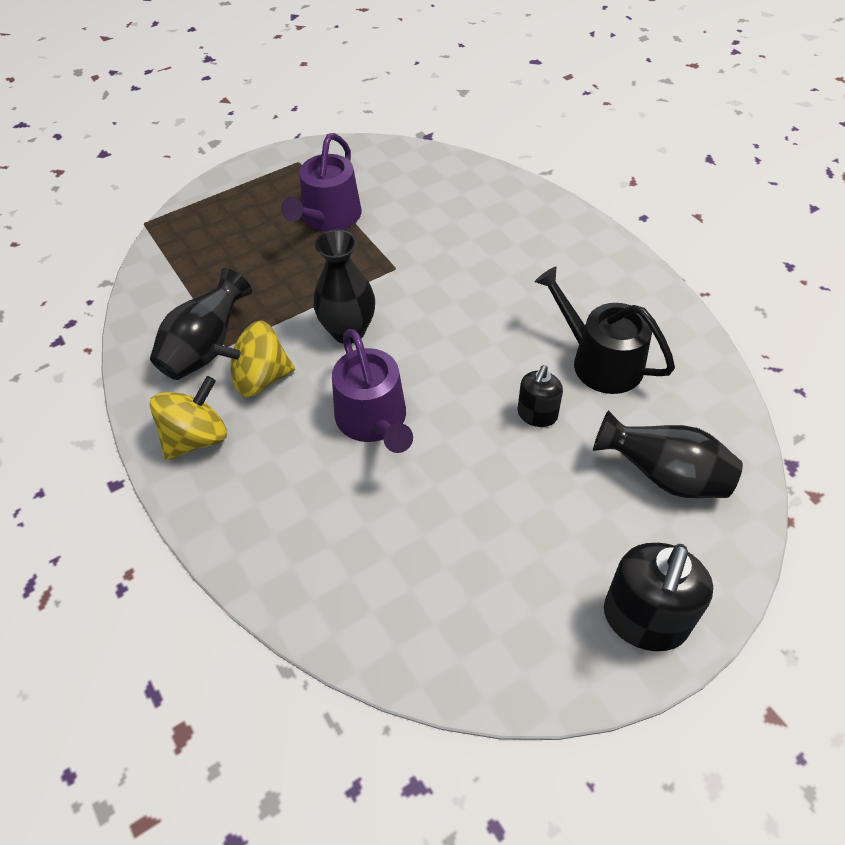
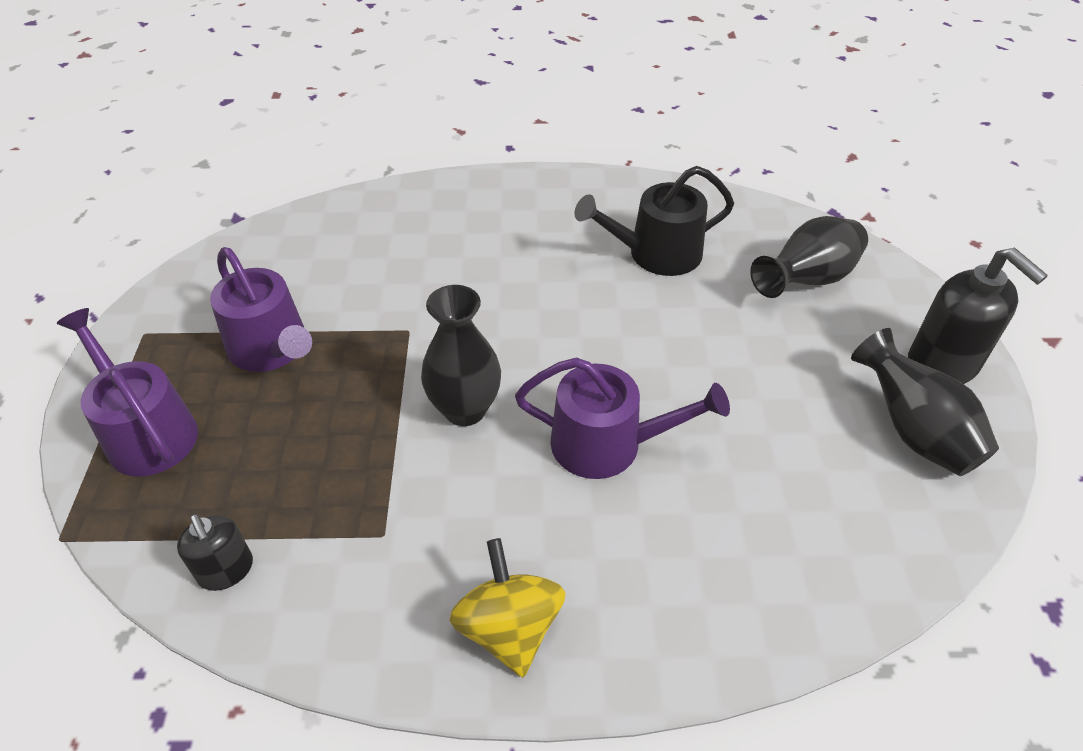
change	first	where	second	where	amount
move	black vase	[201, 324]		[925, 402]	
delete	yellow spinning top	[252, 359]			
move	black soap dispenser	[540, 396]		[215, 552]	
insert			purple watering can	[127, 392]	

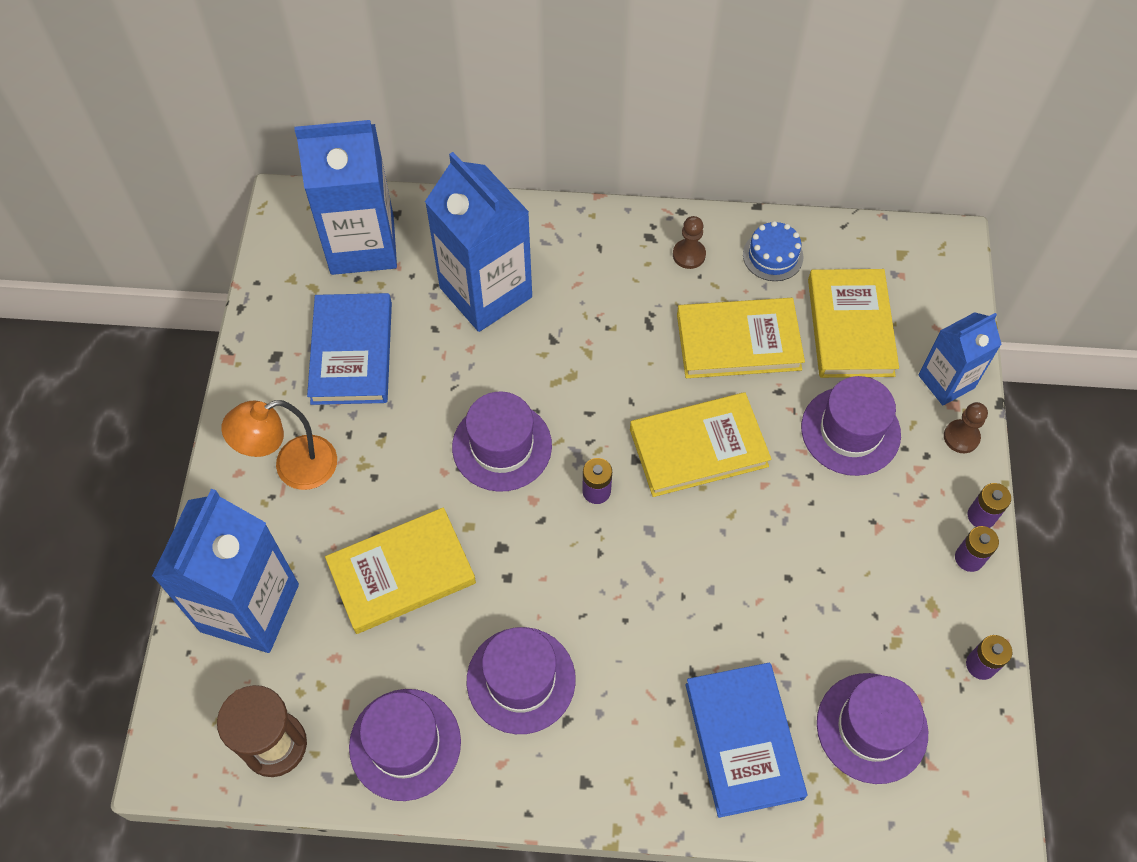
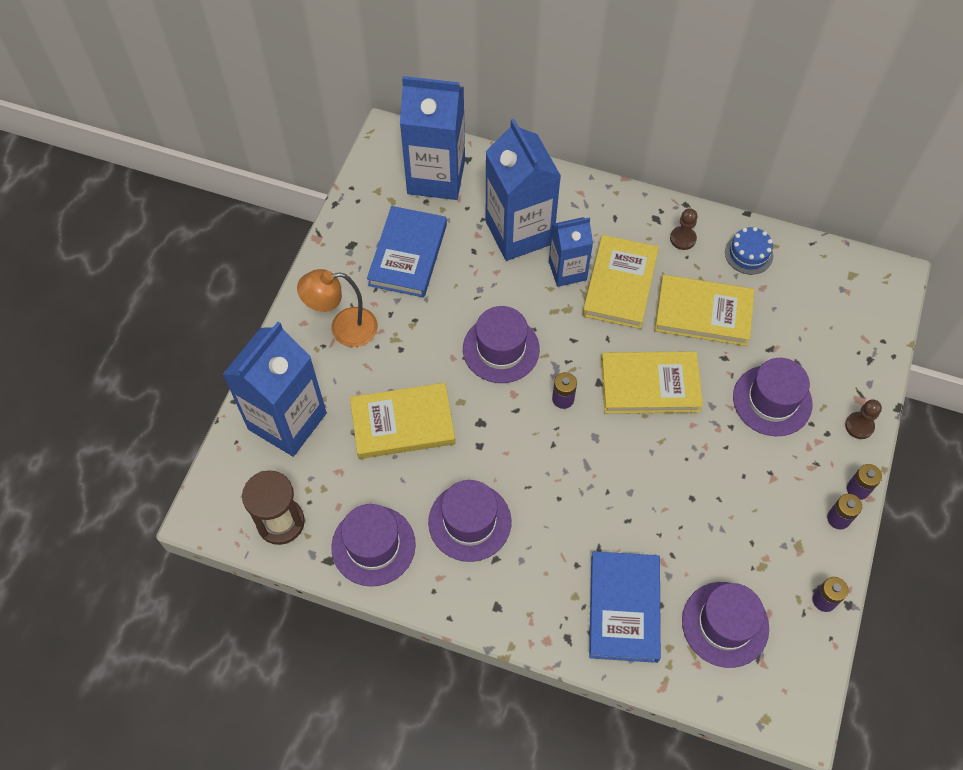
change	first	where	second	where	amount
move	yellow book	[853, 323]		[620, 282]	
move	blue carton	[960, 359]		[571, 252]	

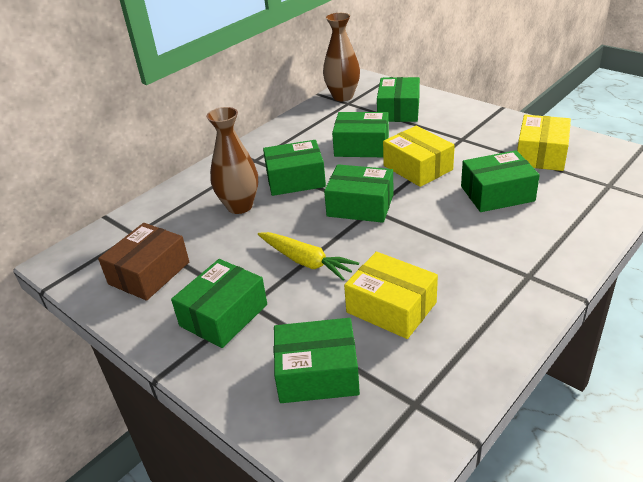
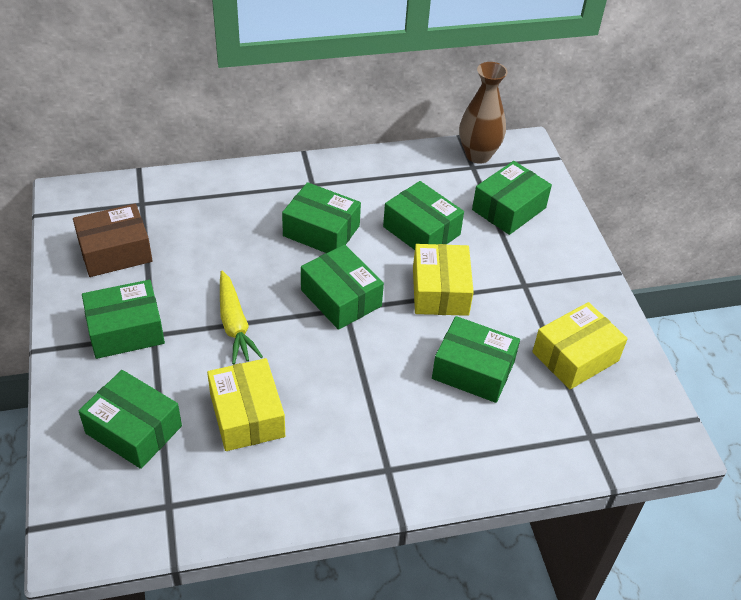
change	first	where	second	where	amount
delete	brown vase	[232, 160]			

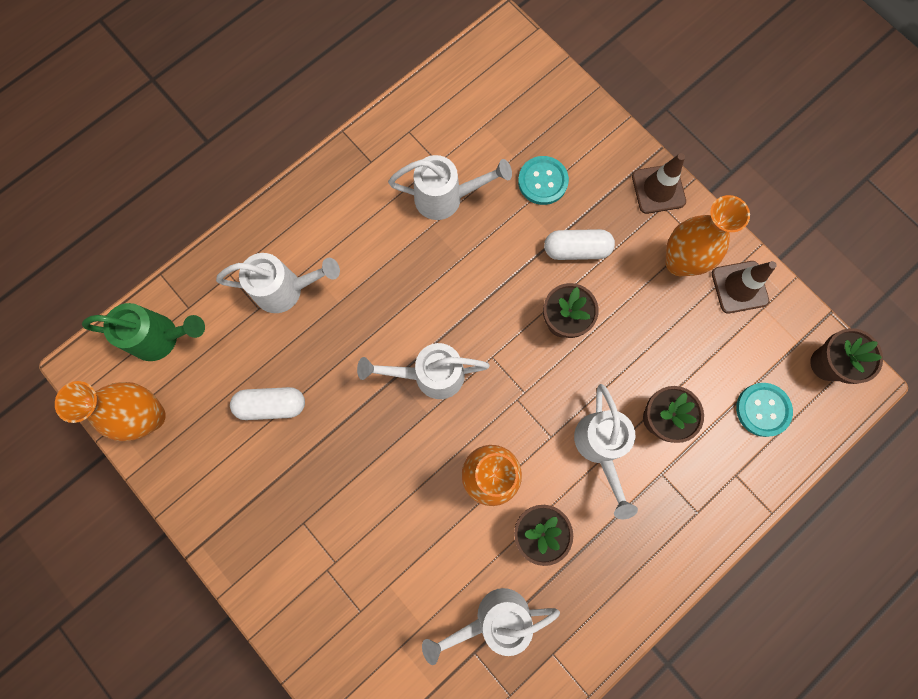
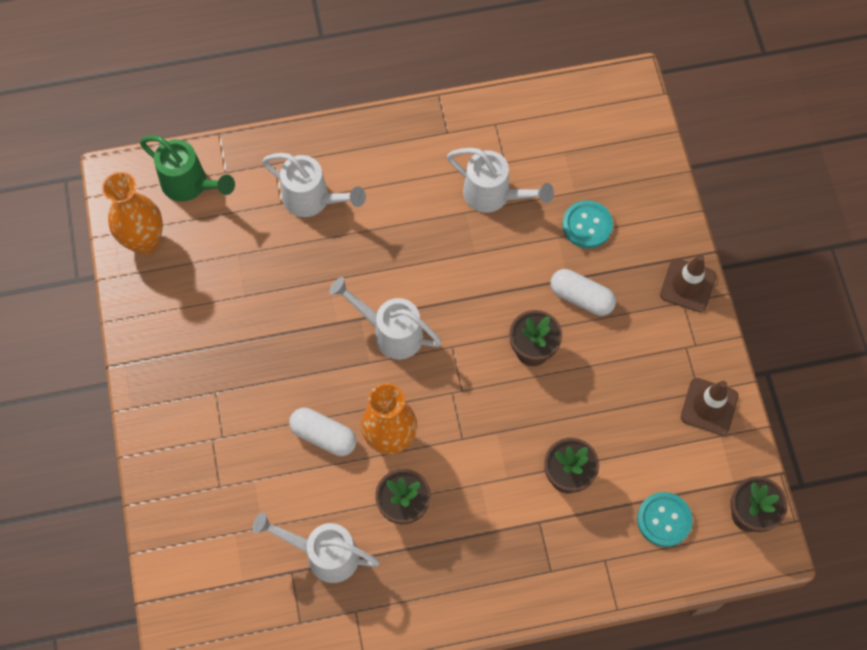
change	first	where	second	where	amount
move	white capsule	[267, 403]		[322, 432]	
delete	white watering can	[606, 451]			
delete	orange vase	[707, 235]			

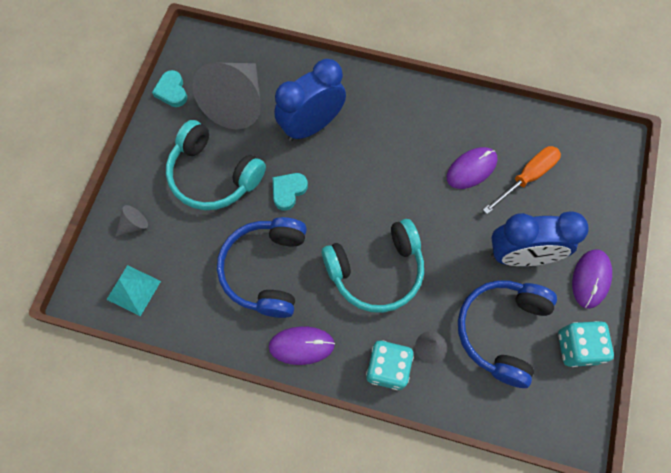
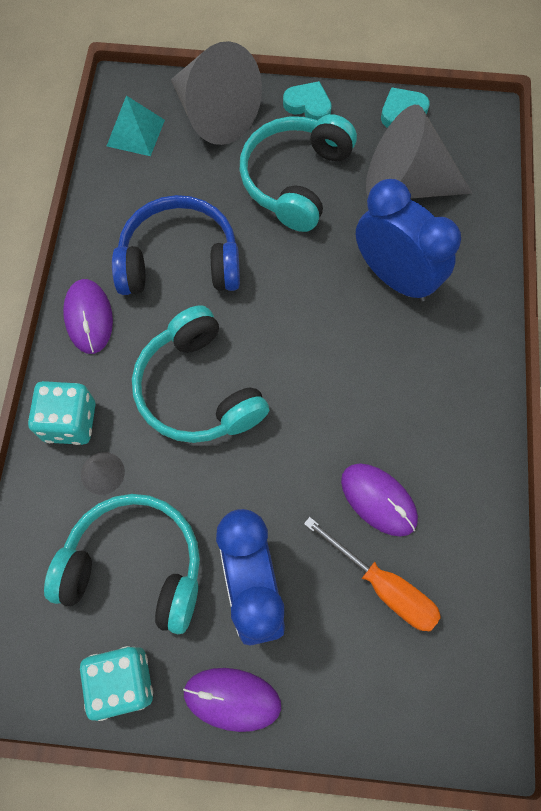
change	first	where	second	where	amount
resize	grey cone	[131, 221]		[216, 93]	x2.49
move	turquoise heart	[290, 192]		[307, 100]	
recolor	blue headphones	[507, 334]	turquoise headphones	[122, 564]	

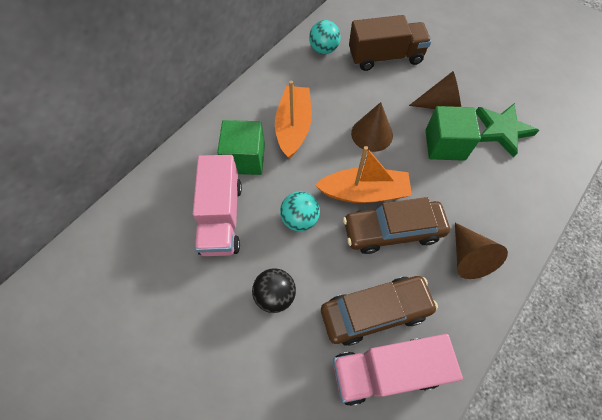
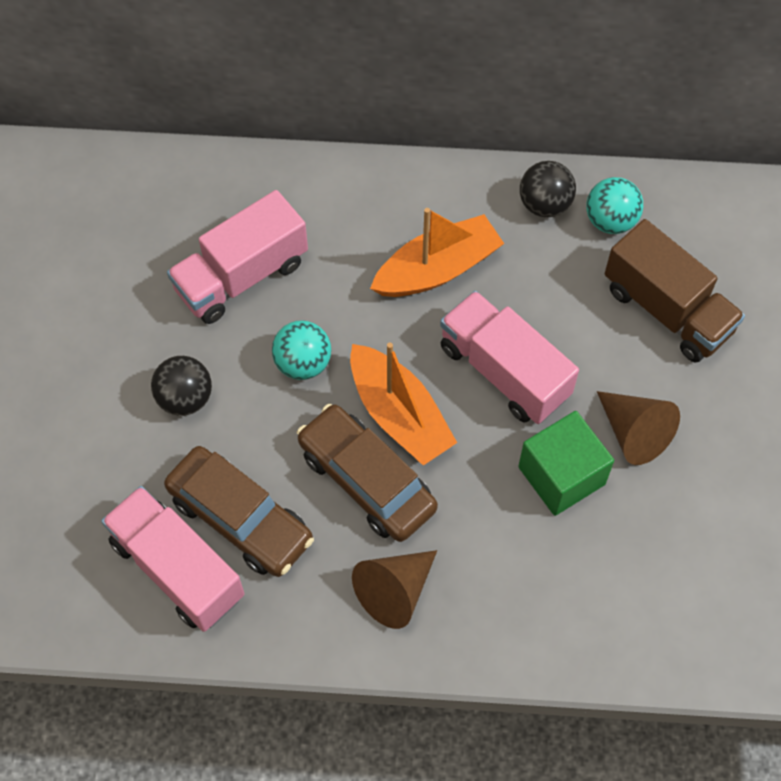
change	first	where	second	where	amount
delete	green cube	[241, 147]			
replace	brown cone	[372, 127]	pink truck	[509, 357]	
delete	green star	[507, 130]			
insert			black ball	[548, 189]	

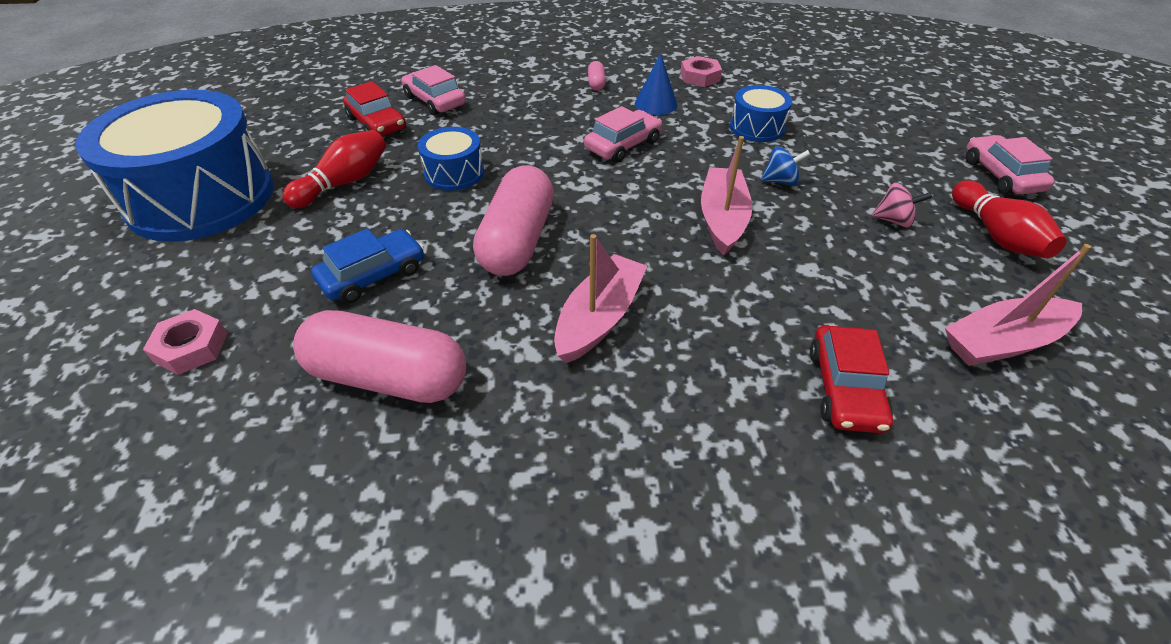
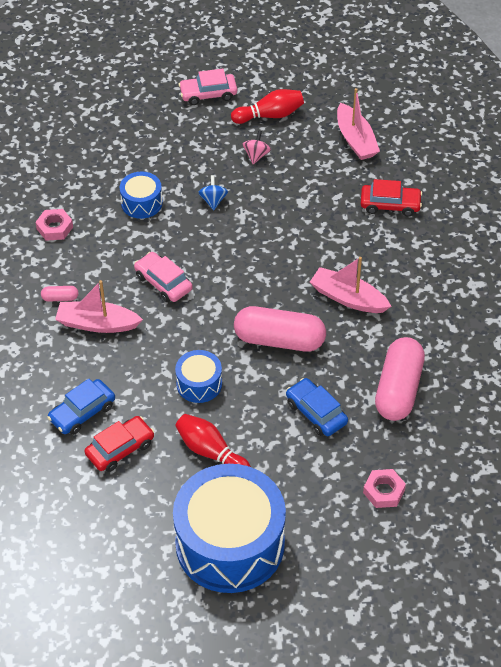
change	first	where	second	where	amount
recolor	pink car	[433, 90]	blue car	[81, 407]	
delete	blue cone	[656, 84]			
move	pink boat	[726, 196]		[99, 306]	

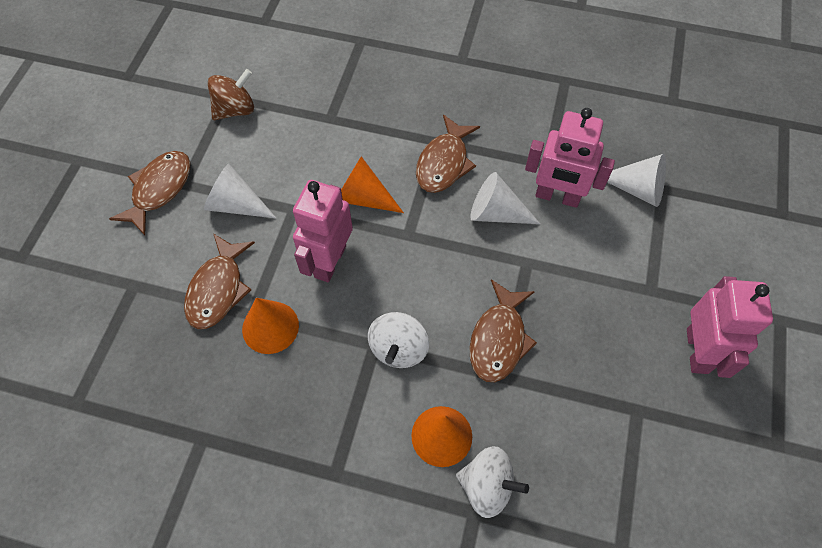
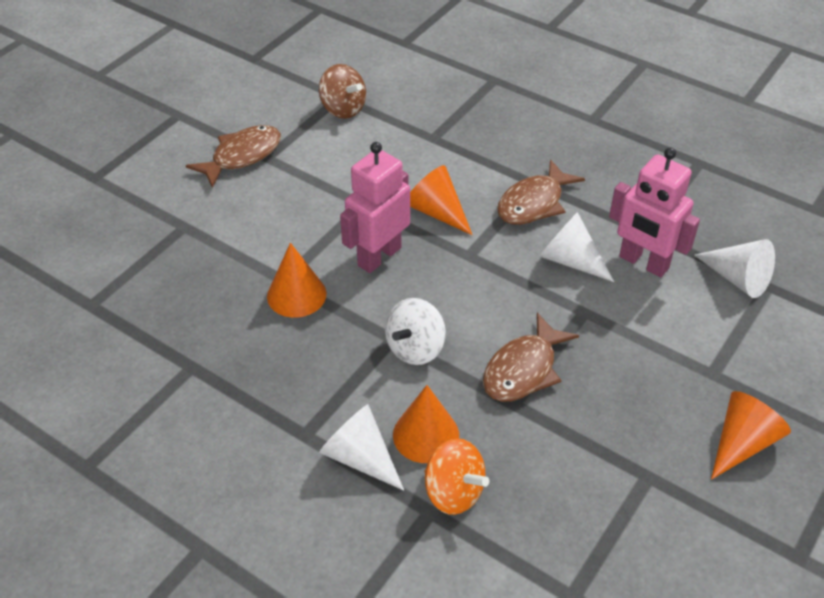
change	first	where	second	where	amount
delete	brown fish	[219, 281]			
move	white cone	[240, 191]		[361, 447]	
rotate	brown spinning top	[231, 94]		[342, 91]	60 degrees clockwise
recolor	white spinning top	[492, 482]	orange spinning top	[457, 476]	
replace	pink robot	[730, 327]	orange cone	[751, 435]	

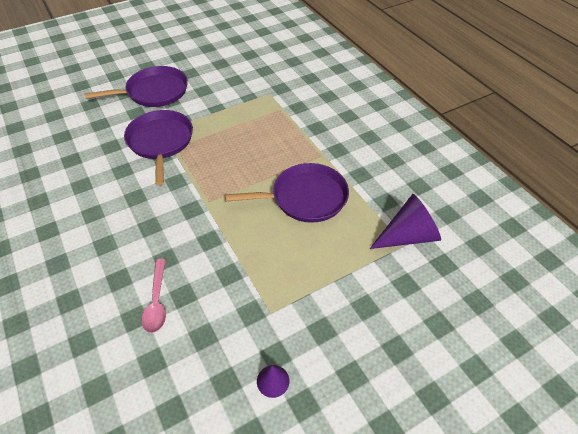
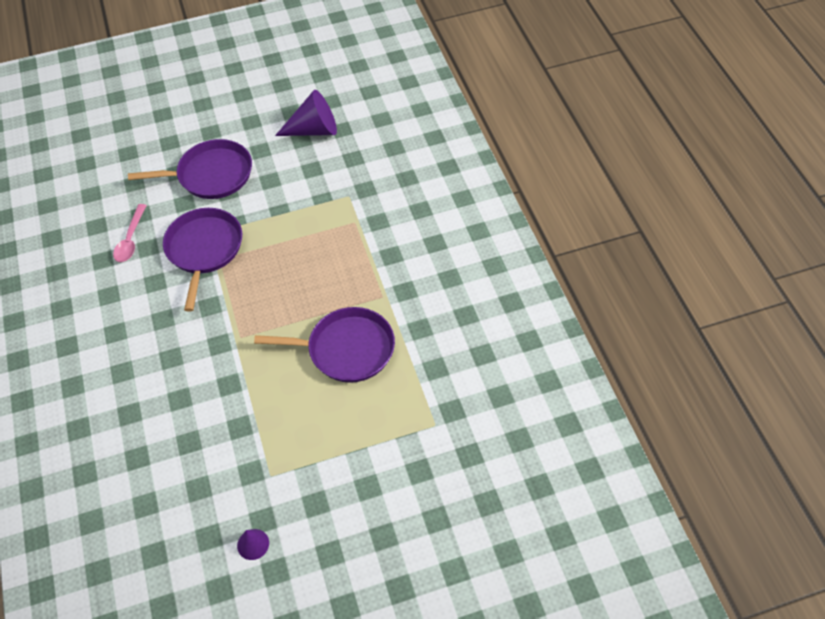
change	first	where	second	where	amount
move	pink spoon	[153, 296]		[130, 233]	
move	purple cone	[405, 221]		[306, 113]	

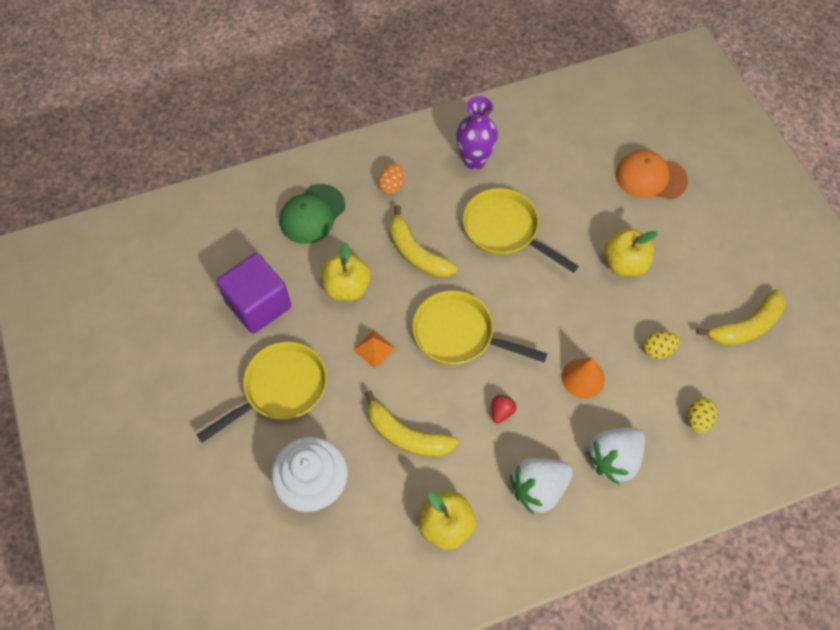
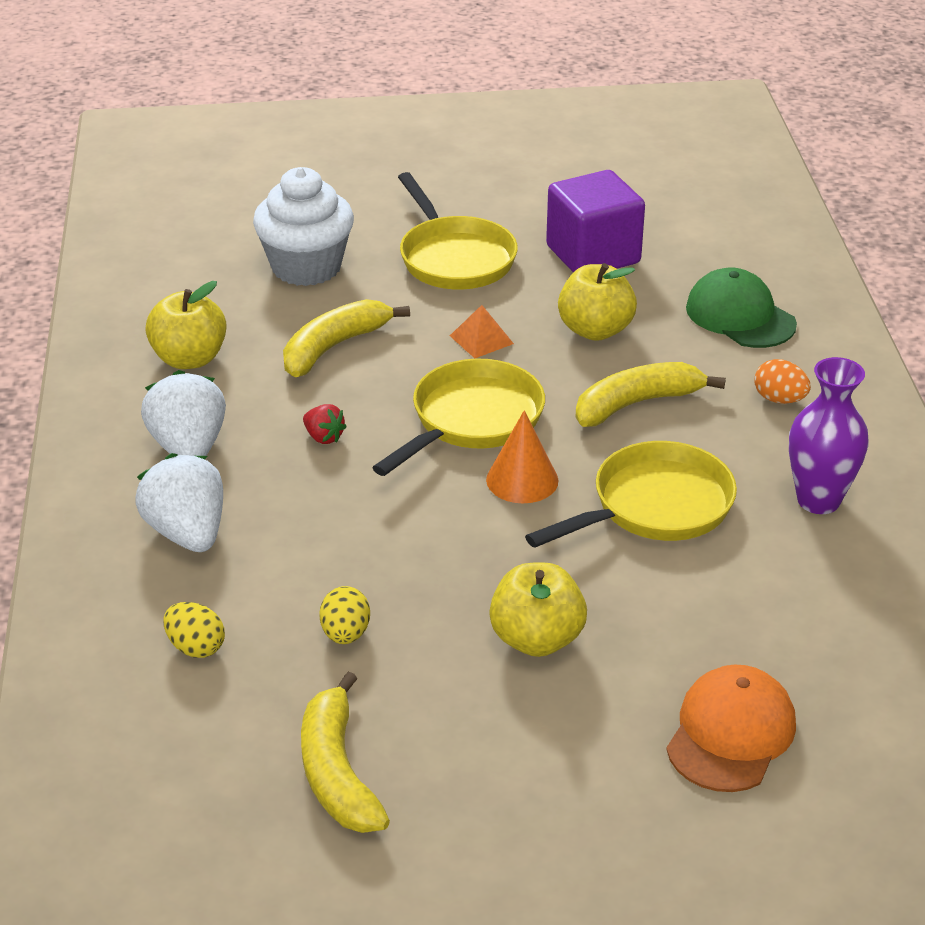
change	first	where	second	where	amount
move	orange cone	[583, 378]		[522, 456]	

